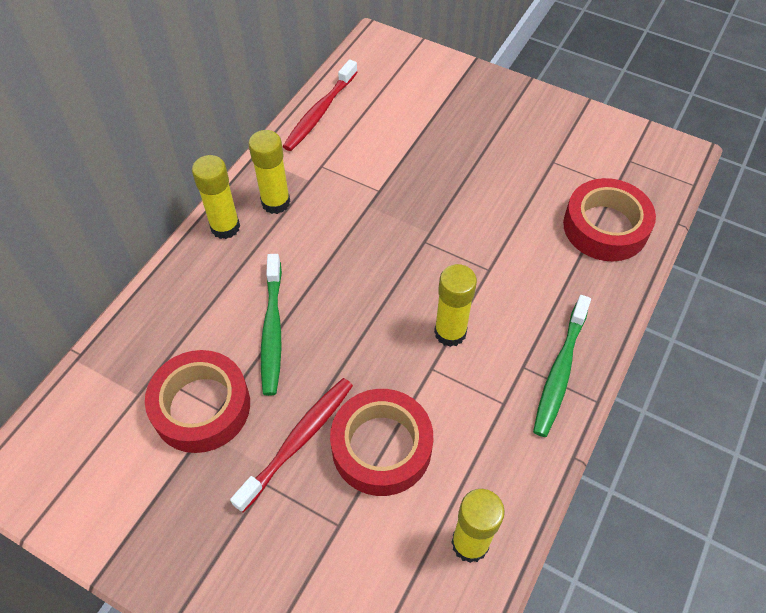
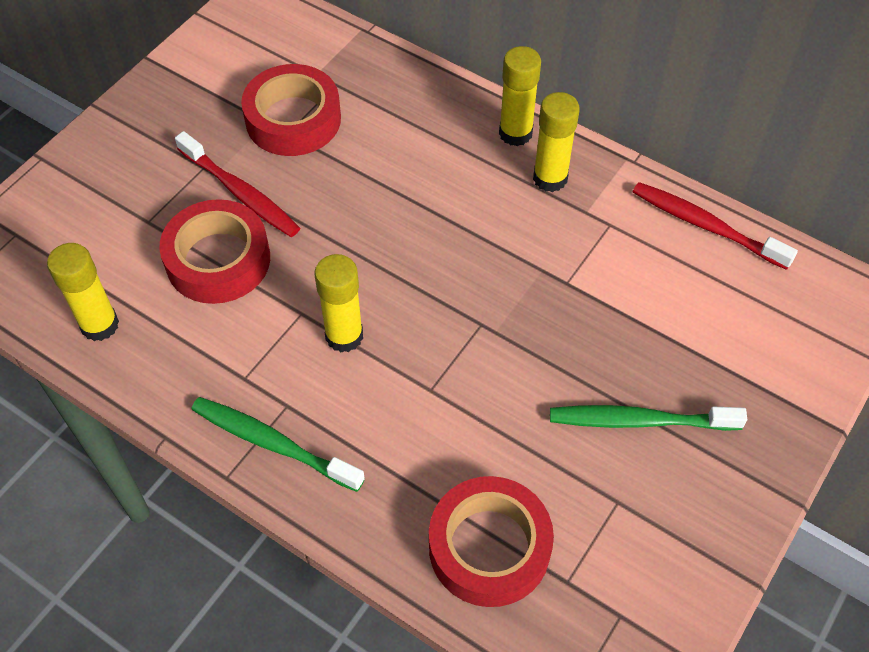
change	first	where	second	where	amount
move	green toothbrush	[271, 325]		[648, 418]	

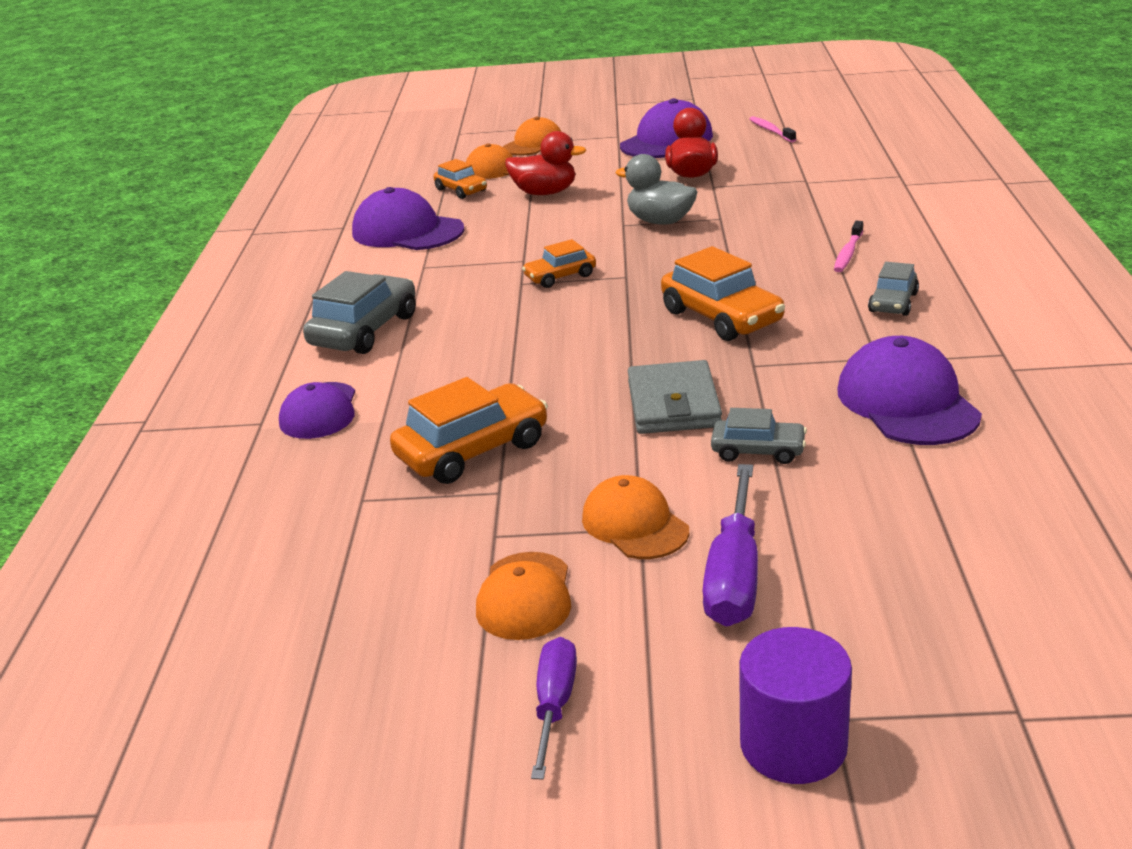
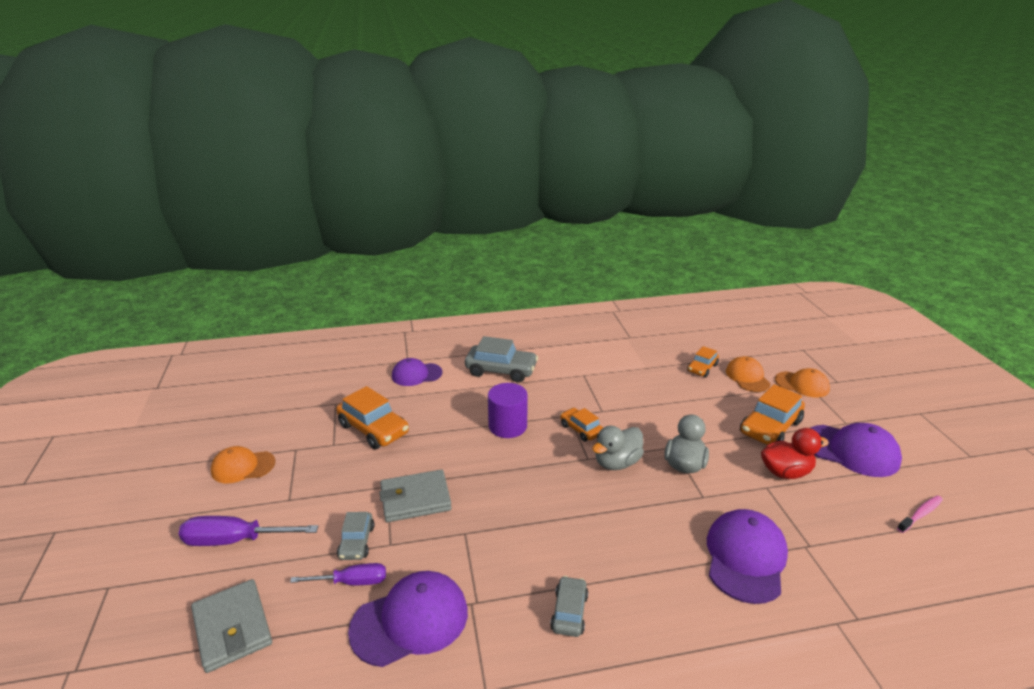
change	first	where	second	where	amount
move	purple cap	[408, 218]		[747, 556]	
delete	red duck	[545, 163]			
move	purple screwdriver	[554, 708]		[338, 574]	
delete	orange cap	[635, 517]			
move	orange car	[723, 293]		[772, 414]	
move	purple cylinder	[795, 705]		[508, 410]	
delete	pink toothbrush	[848, 246]			
rotate	grey car	[893, 289]		[569, 606]	90 degrees clockwise
insert			grey wallet	[231, 626]	
insert			grey duck	[618, 448]	

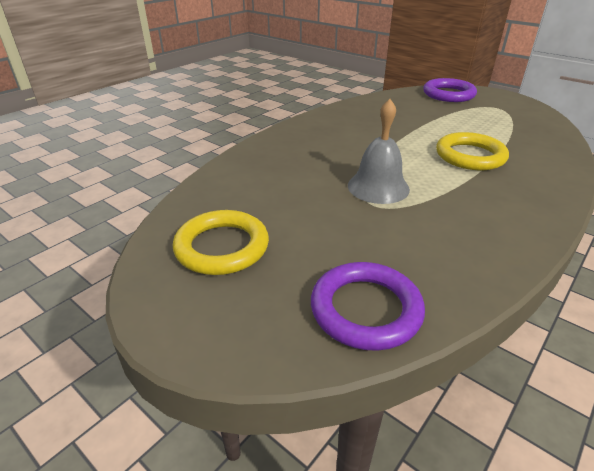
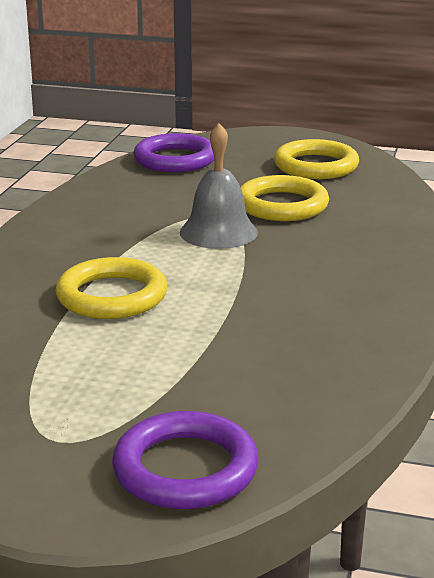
change	first	where	second	where	amount
insert			yellow ring	[284, 198]	

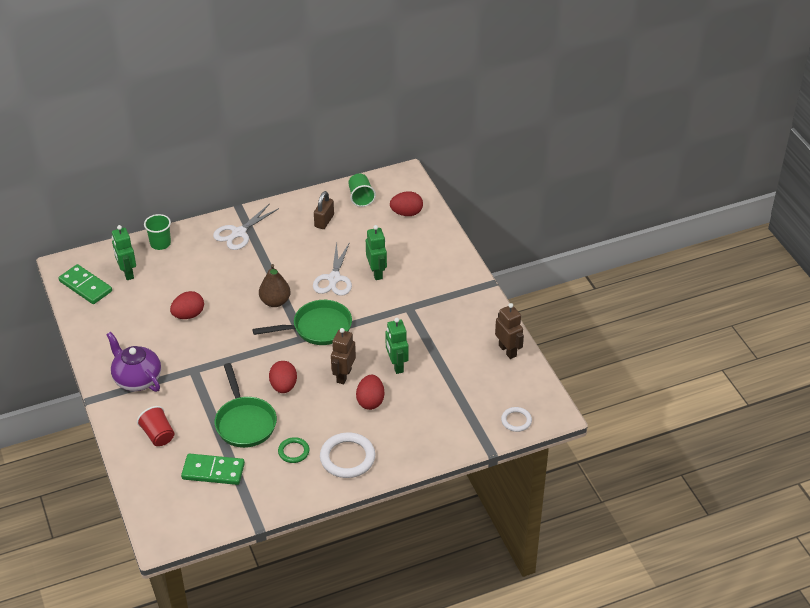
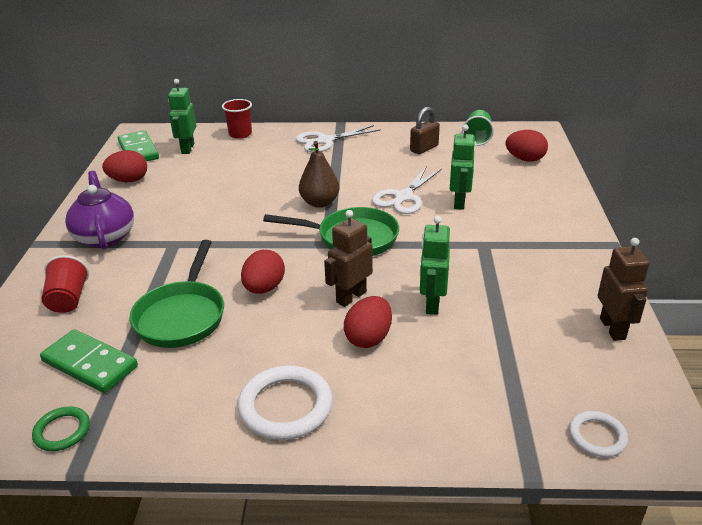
change	first	where	second	where	amount
recolor	green cup	[157, 232]	red cup	[237, 119]	
move	red egg	[187, 305]		[124, 166]	
move	green ring	[293, 450]		[61, 428]	

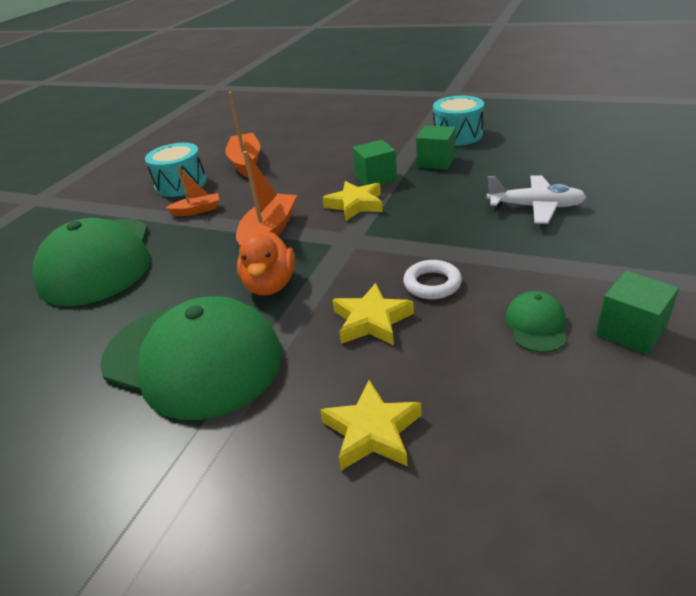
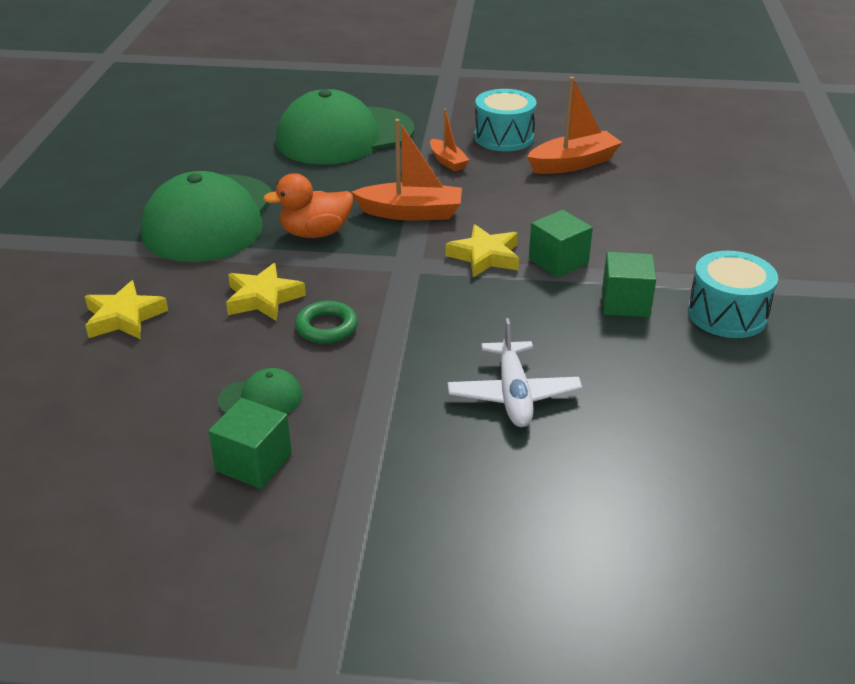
change	first	where	second	where	amount
recolor	white ring	[432, 279]	green ring	[326, 322]	

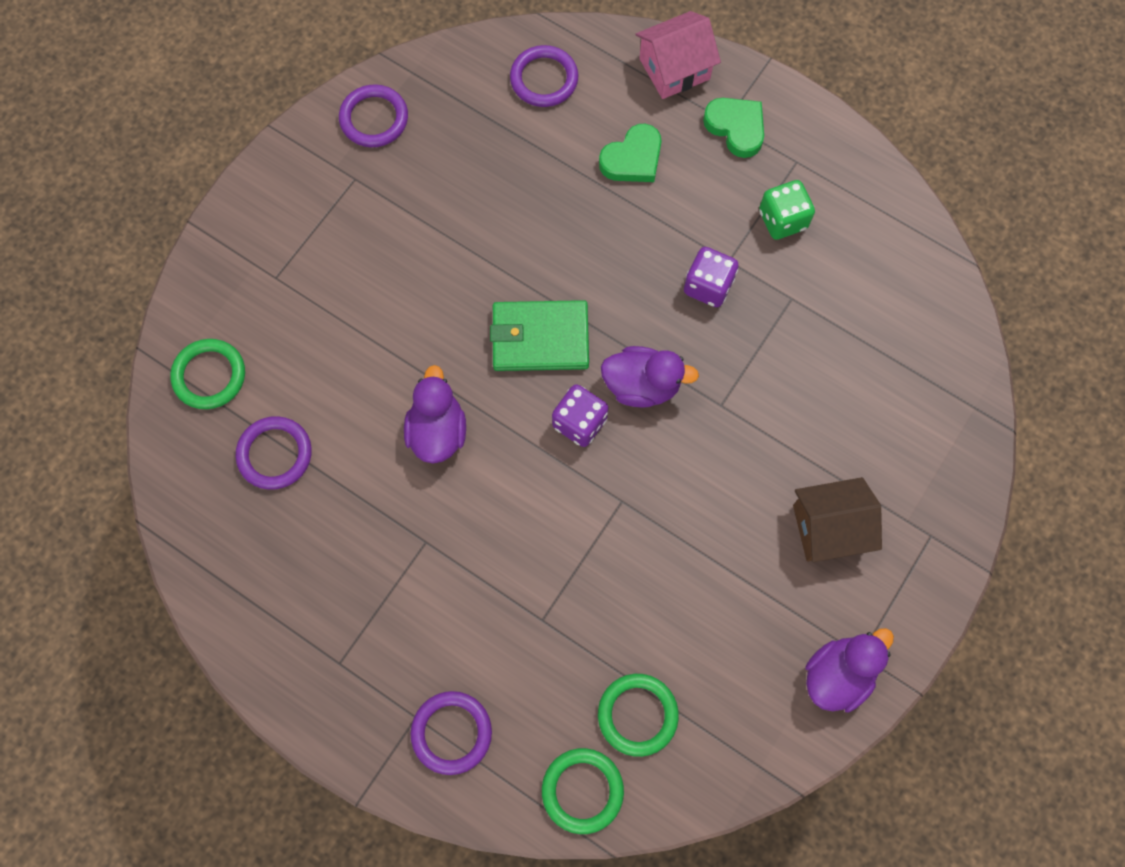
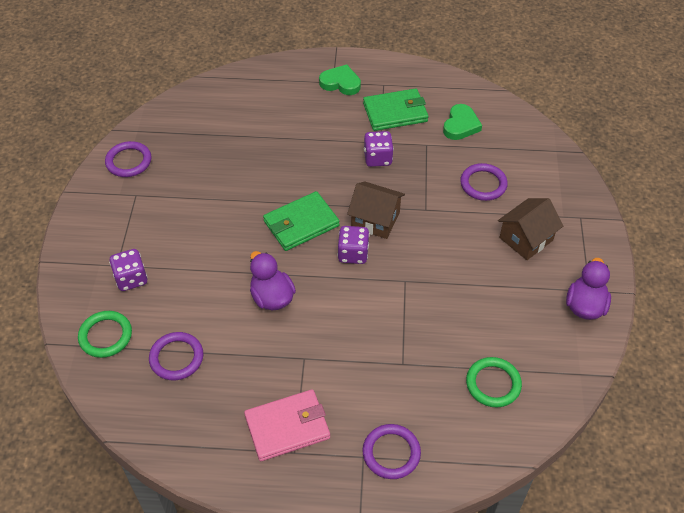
change	first	where	second	where	amount
move	purple ring	[544, 76]		[484, 182]	
delete	green ring	[583, 791]			
move	green heart	[630, 153]		[462, 122]	
replace	purple duck	[650, 377]	brown house	[376, 210]	
delete	pink house	[678, 55]			
replace	green dice	[787, 210]	green wallet	[396, 109]	
insert			purple dice	[128, 270]	
insert			pink wallet	[287, 425]	

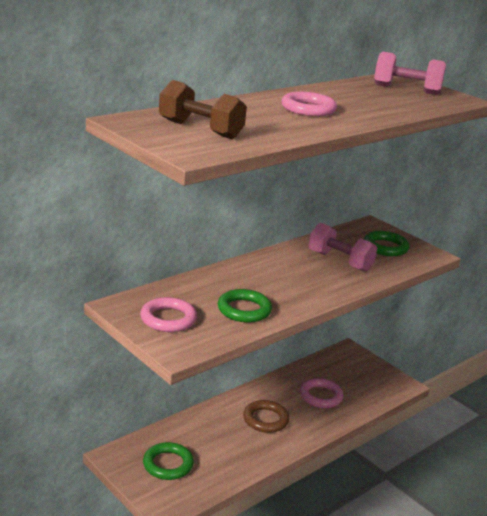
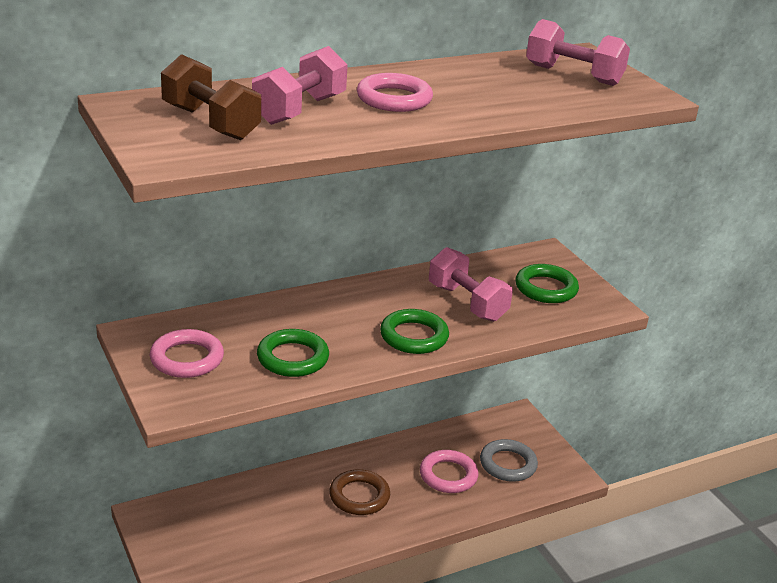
change	first	where	second	where	amount
move	green ring	[168, 461]		[414, 331]	
insert			pink dumbbell	[300, 85]	
insert			grey ring	[509, 460]	

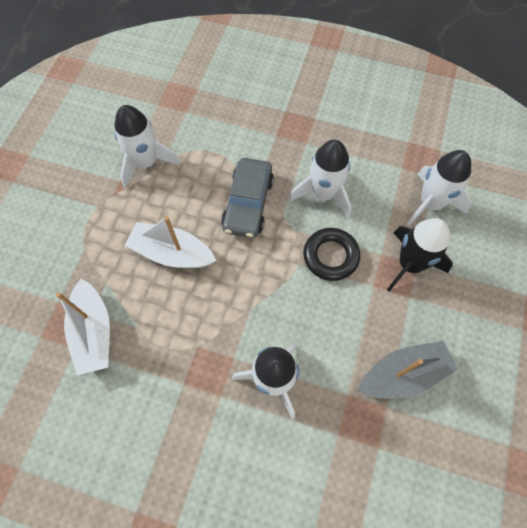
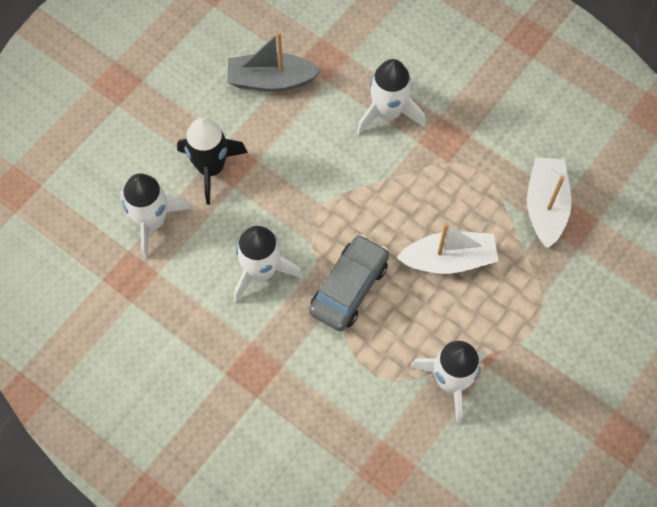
change	first	where	second	where	amount
rotate	white boat	[170, 242]		[448, 248]	45 degrees counterclockwise
delete	black ring	[331, 254]			

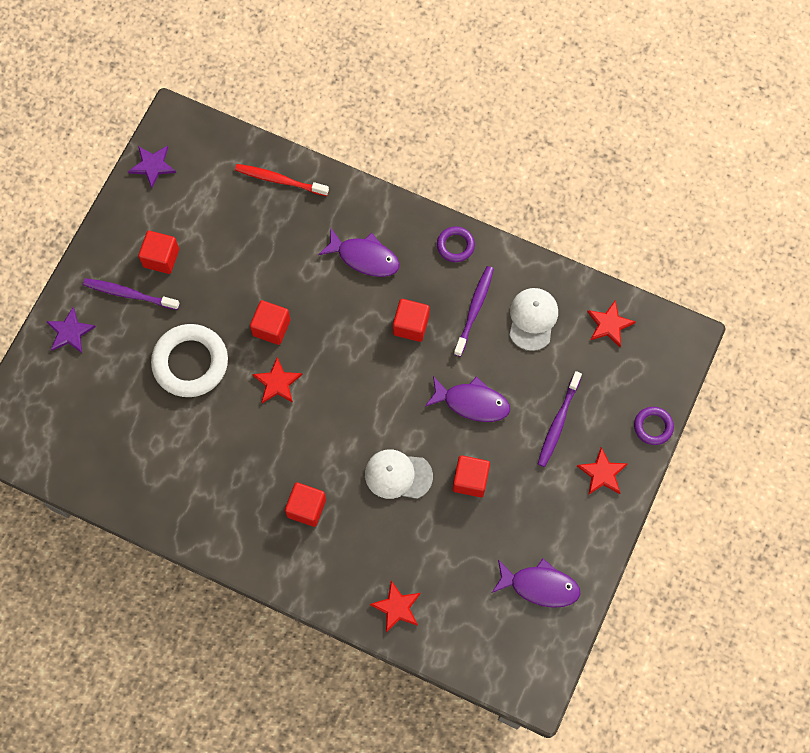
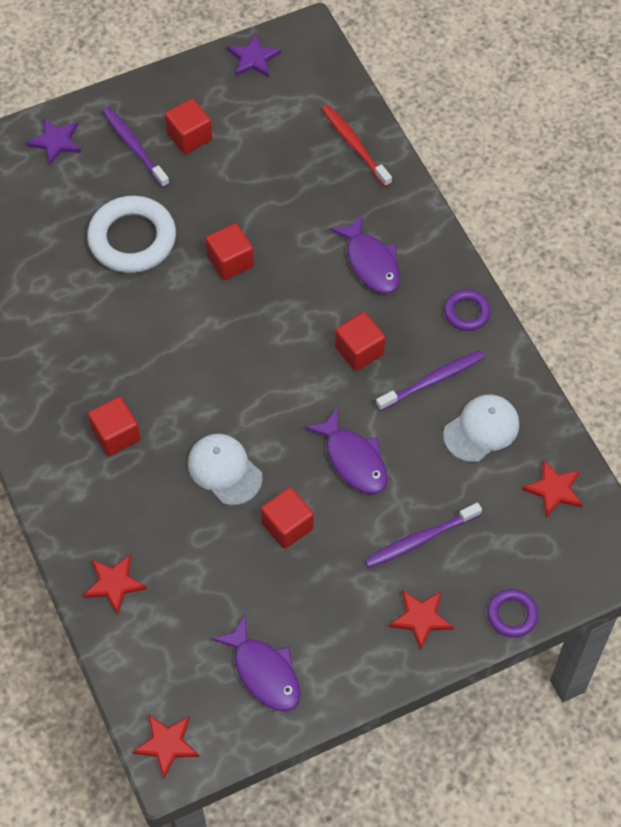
change	first	where	second	where	amount
move	red star	[277, 380]		[166, 746]	

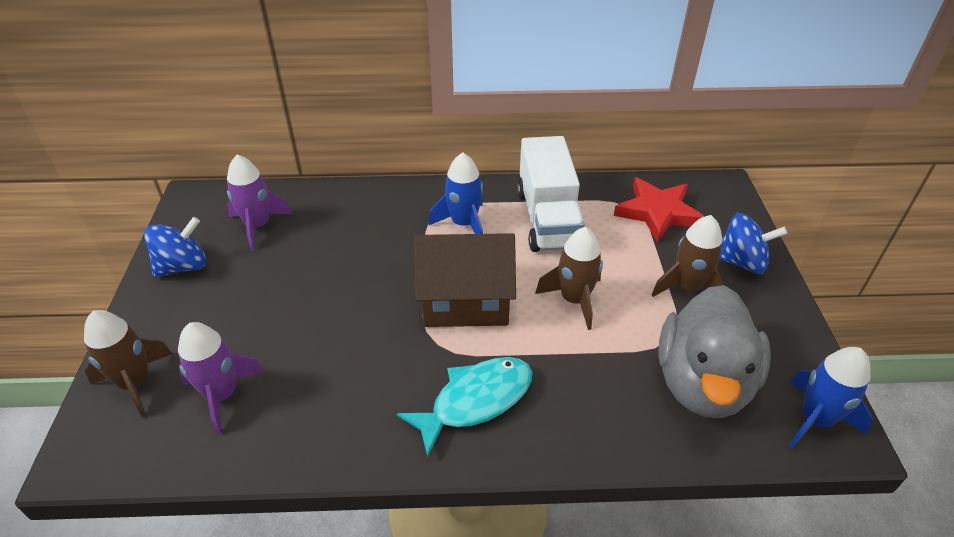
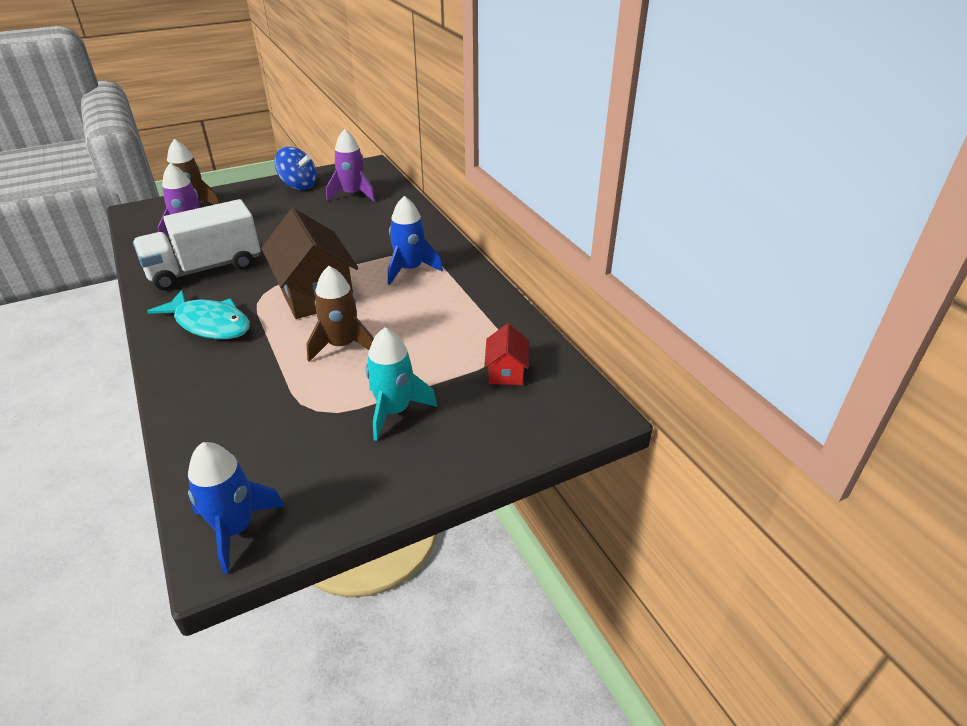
change	first	where	second	where	amount
move	white truck	[550, 194]		[196, 244]	
replace	red star	[659, 209]	red house	[506, 354]	
recolor	brown rocket	[688, 256]	turquoise rocket	[401, 384]	
delete	grey duck	[714, 351]			
delete	blue spinning top	[753, 243]			

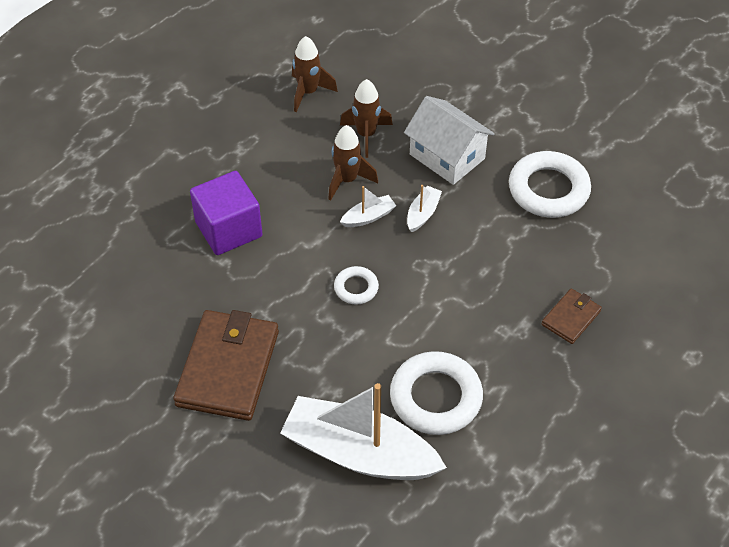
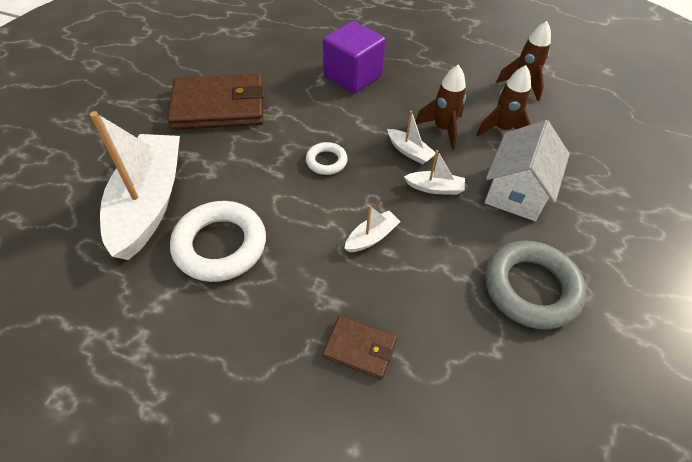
change	first	where	second	where	amount
recolor	white ring	[550, 184]	grey ring	[536, 285]	
insert			white boat	[372, 228]	

